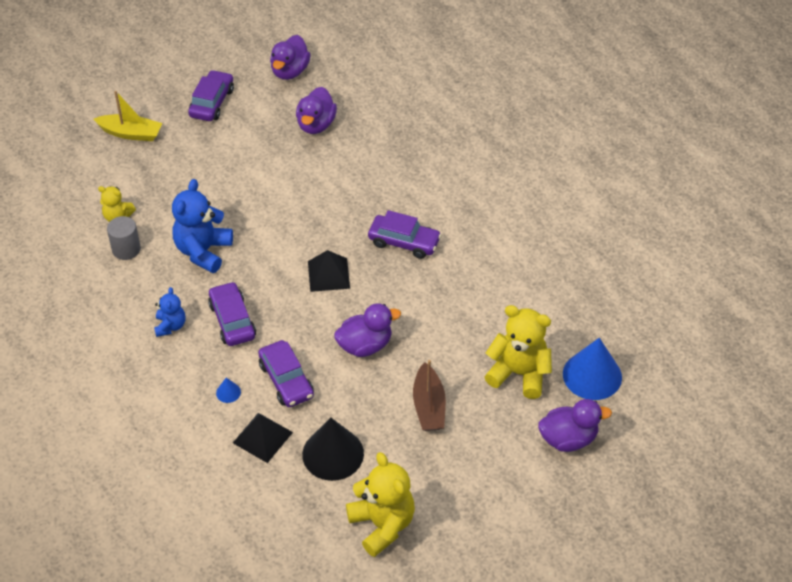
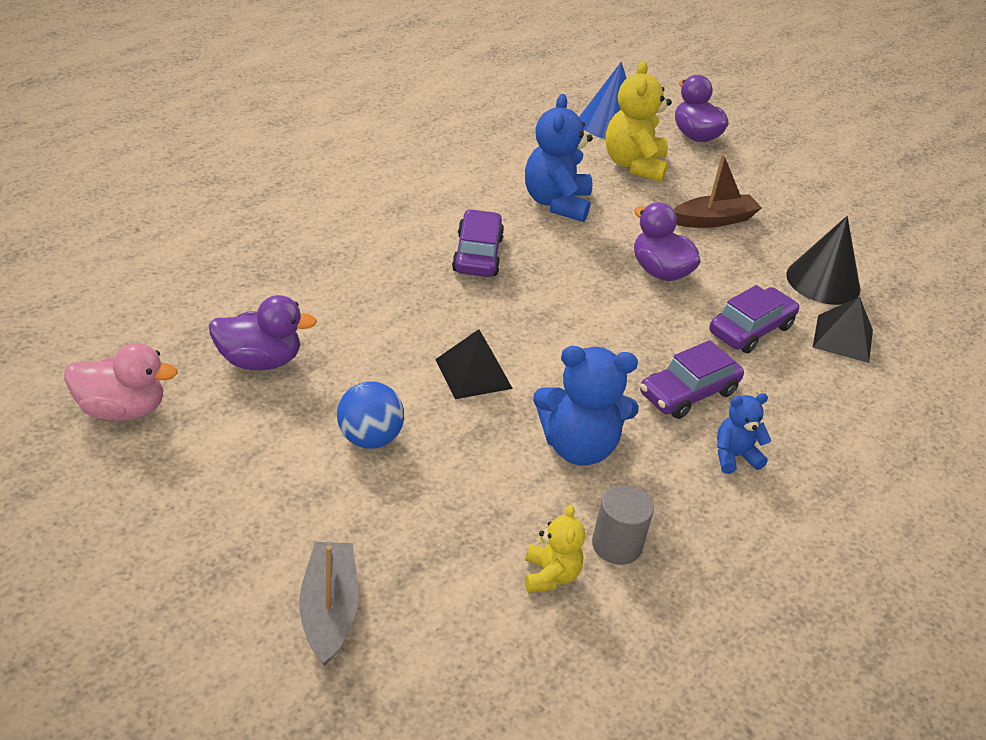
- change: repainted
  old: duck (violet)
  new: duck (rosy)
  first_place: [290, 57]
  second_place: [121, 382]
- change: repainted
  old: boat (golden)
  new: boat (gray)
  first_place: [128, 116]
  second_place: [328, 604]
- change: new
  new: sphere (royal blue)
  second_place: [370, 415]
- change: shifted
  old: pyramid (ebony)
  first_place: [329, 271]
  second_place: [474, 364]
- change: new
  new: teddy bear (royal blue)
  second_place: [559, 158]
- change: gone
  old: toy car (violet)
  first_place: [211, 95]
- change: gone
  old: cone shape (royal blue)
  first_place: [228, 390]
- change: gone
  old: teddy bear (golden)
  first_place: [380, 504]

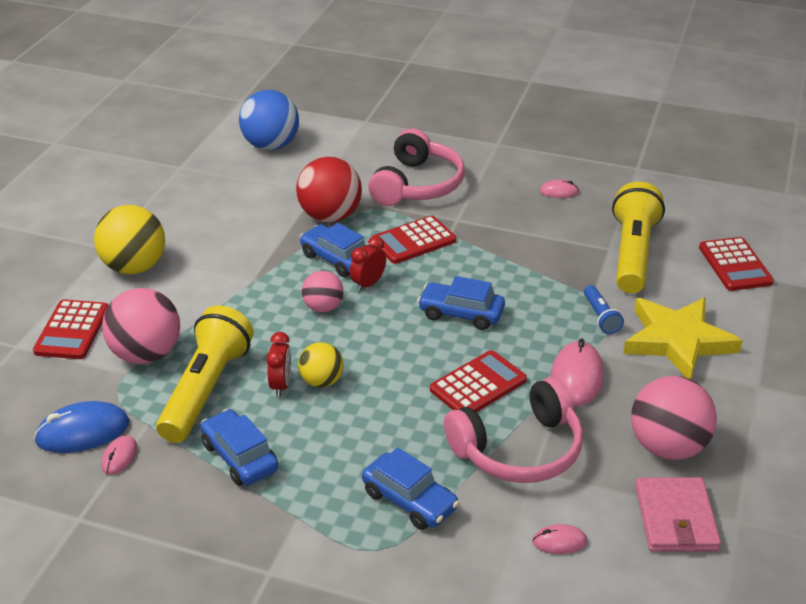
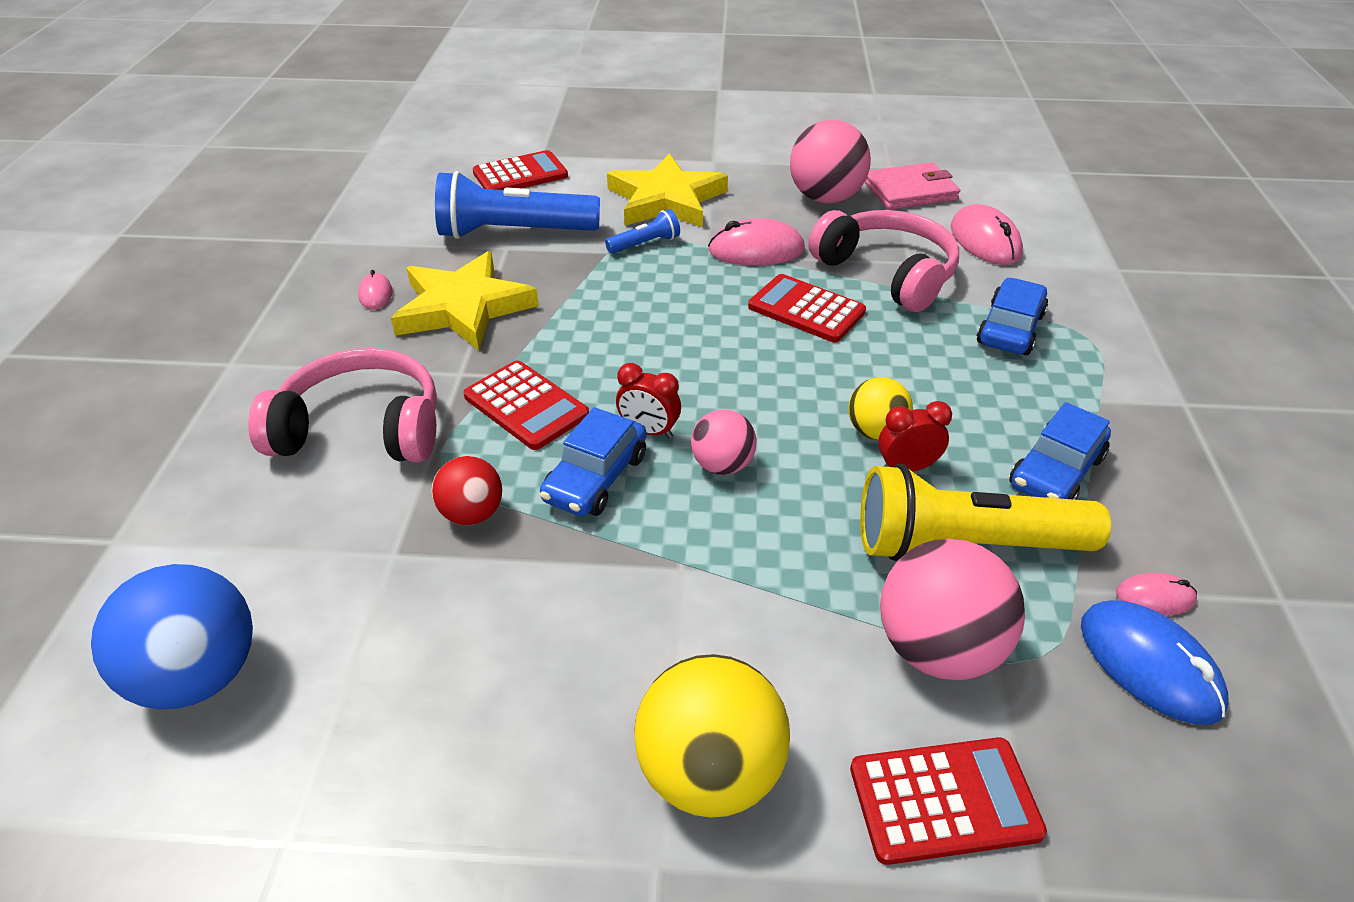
- change: new
  new: five-pointed star (golden)
  second_place: [465, 300]
- change: scaled
  old: sphere (crimson)
  first_place: [329, 189]
  second_place: [466, 490]
  factor: 0.58
- change: repainted
  old: flashlight (golden)
  new: flashlight (royal blue)
  first_place: [638, 237]
  second_place: [517, 205]
- change: scaled
  old: computer mouse (rosy)
  first_place: [559, 539]
  second_place: [987, 234]
  factor: 1.86
- change: gone
  old: toy car (royal blue)
  first_place: [461, 303]

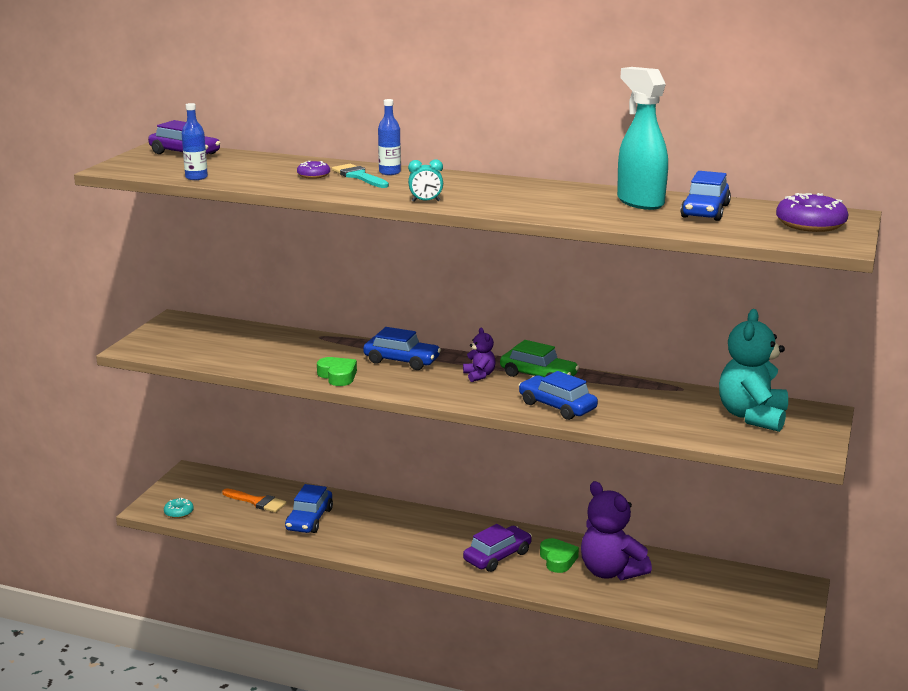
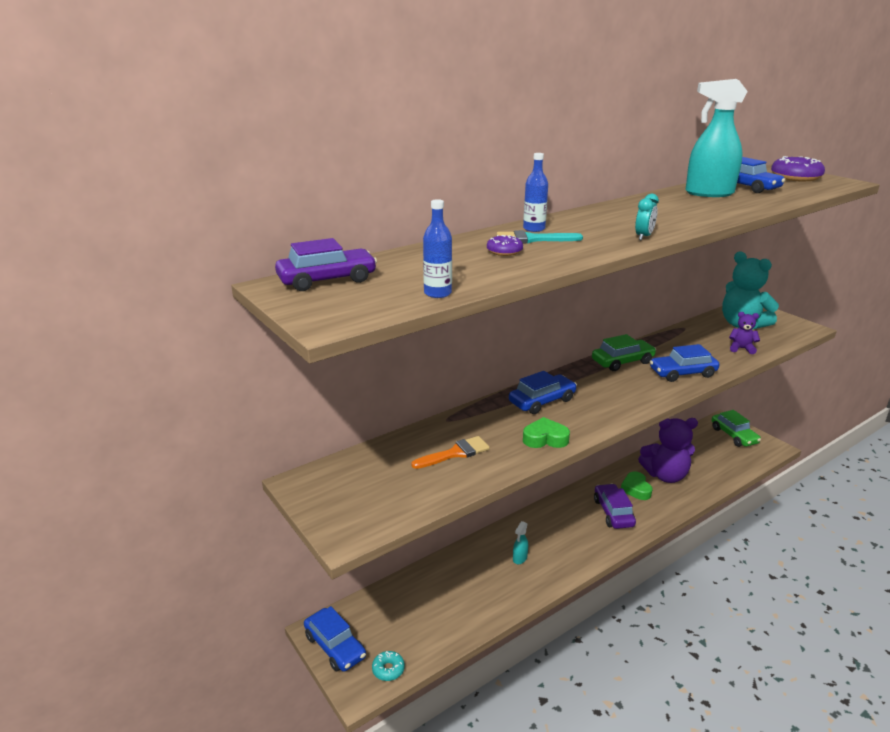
- change: shifted
  old: toy car (royal blue)
  first_place: [309, 508]
  second_place: [335, 639]
- change: shifted
  old: brush (orange-coloured)
  first_place: [254, 500]
  second_place: [450, 452]
- change: new
  new: sprayer (turquoise)
  second_place: [520, 542]
- change: rotated
  old: love heart (emerald)
  first_place: [559, 555]
  second_place: [637, 485]
  degrees: -120
- change: new
  new: toy car (emerald)
  second_place: [736, 428]
- change: shifted
  old: teddy bear (violet)
  first_place: [479, 355]
  second_place: [744, 333]

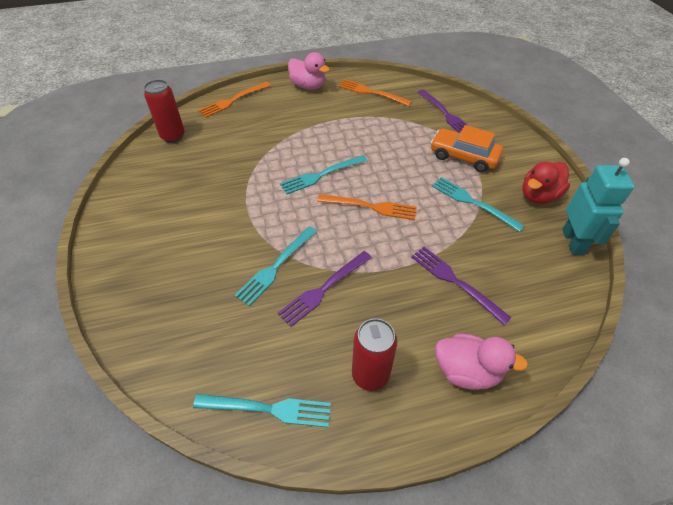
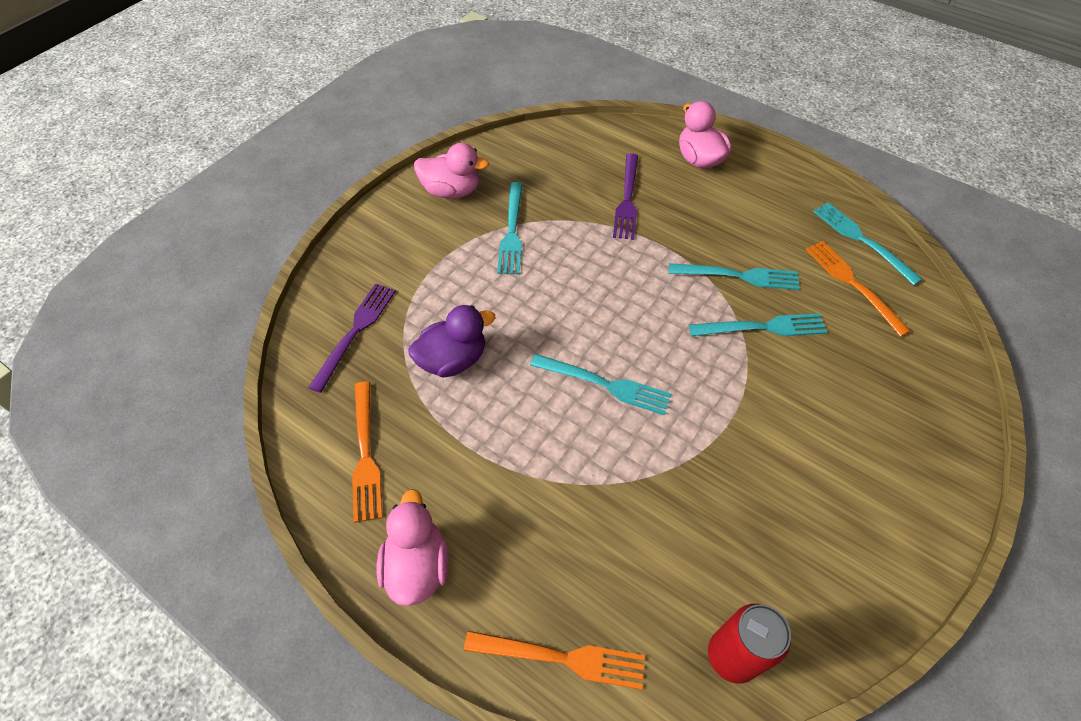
- change: new
  new: duck (violet)
  second_place: [451, 341]
- change: repainted
  old: duck (crimson)
  new: duck (rosy)
  first_place: [546, 183]
  second_place: [451, 171]
- change: repainted
  old: fork (violet)
  new: fork (turquoise)
  first_place: [325, 289]
  second_place: [734, 276]
- change: shifted
  old: fork (orange-coloured)
  first_place: [367, 207]
  second_place: [858, 289]
- change: gone
  old: can (crimson)
  first_place: [374, 354]
- change: gone
  old: toy car (orange-coloured)
  first_place: [467, 148]
- change: gone
  old: toy robot (turquoise)
  first_place: [598, 206]

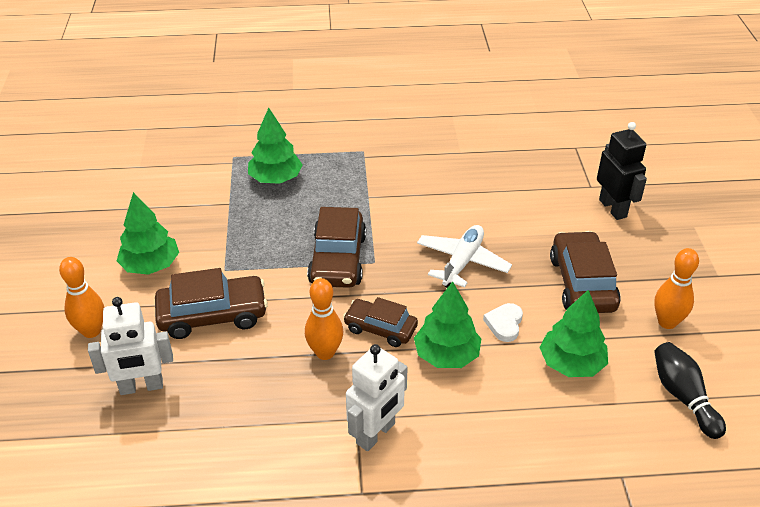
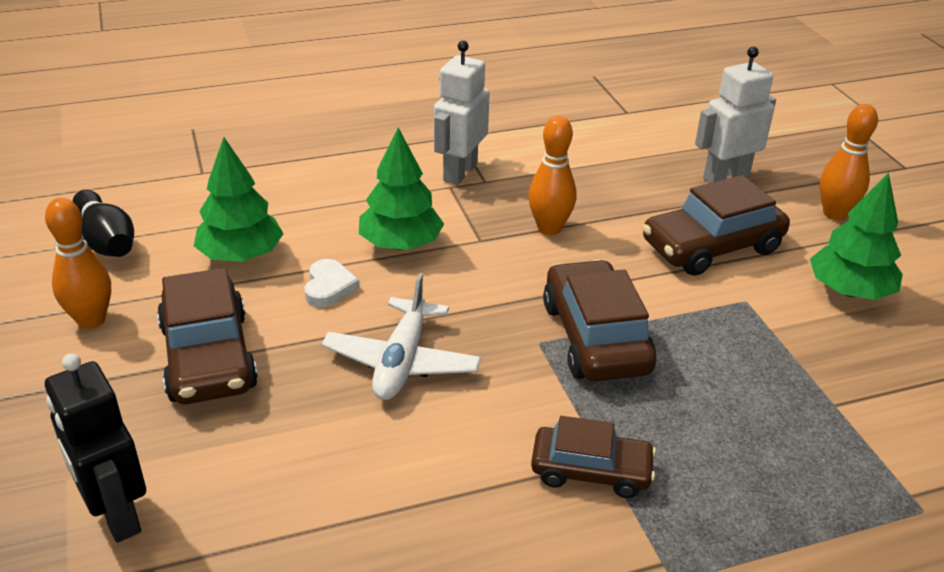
- change: shifted
  old: toy car (russet)
  first_place: [380, 322]
  second_place: [593, 457]
- change: gone
  old: fir tree (emerald)
  first_place: [275, 146]

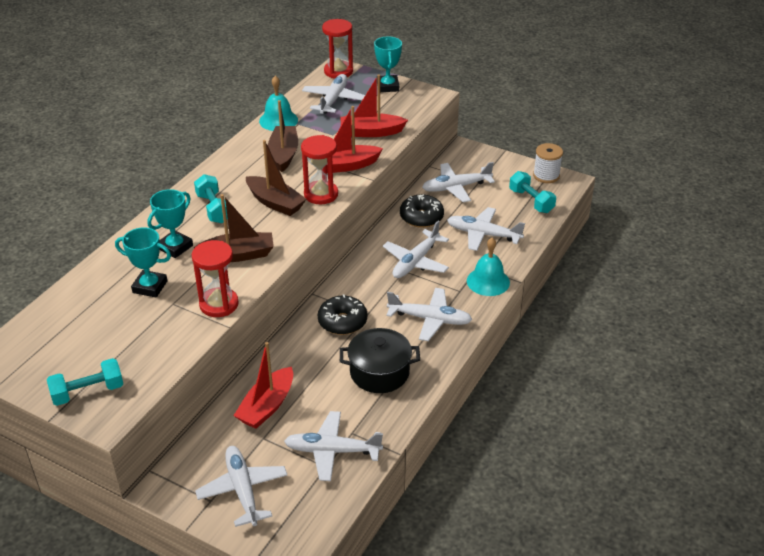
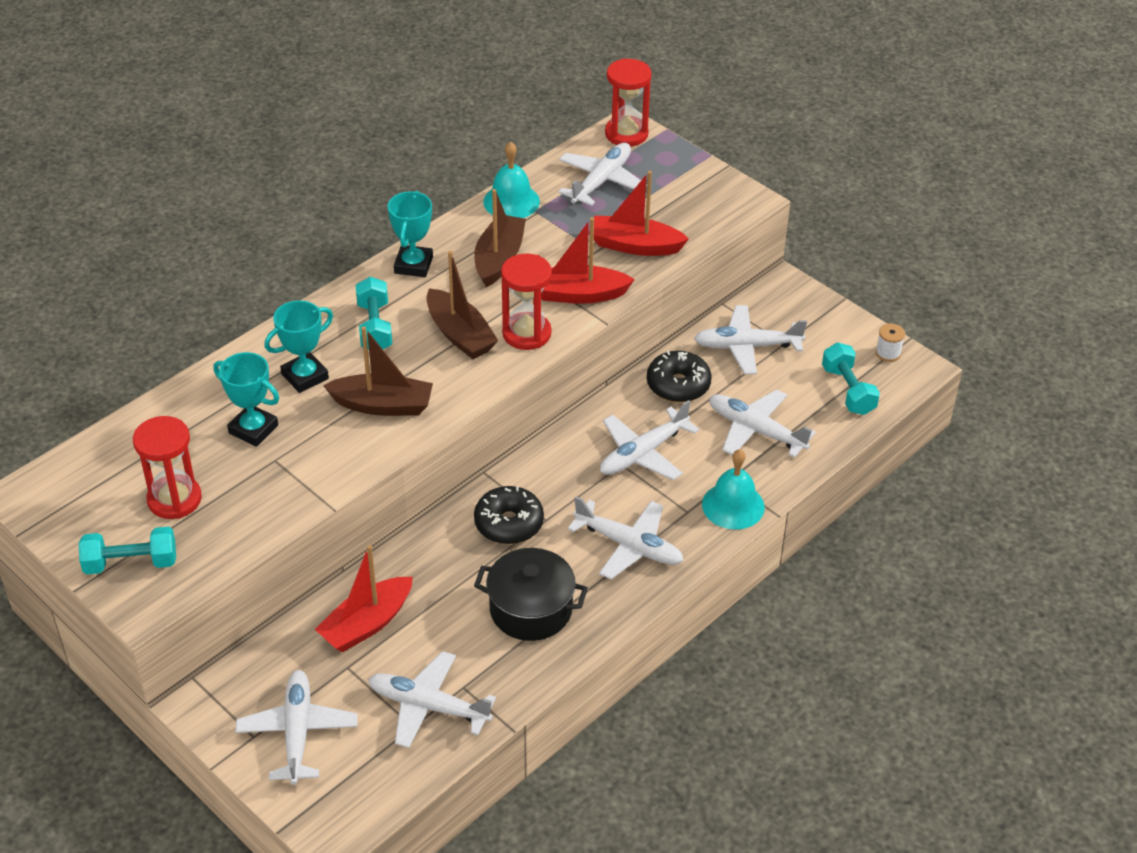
- change: shifted
  old: hourglass (crimson)
  first_place: [215, 278]
  second_place: [167, 467]
- change: shifted
  old: award cup (turquoise)
  first_place: [388, 64]
  second_place: [410, 234]
- change: scaled
  old: bobbin (pure white)
  first_place: [548, 163]
  second_place: [890, 343]
  factor: 0.64

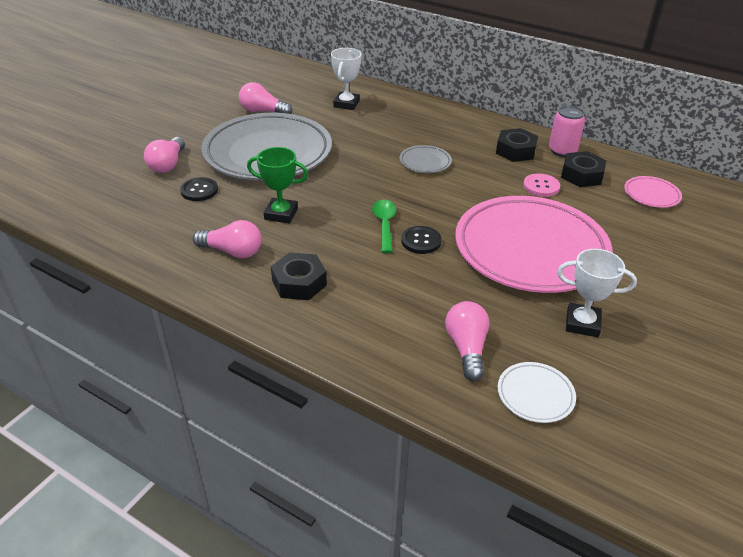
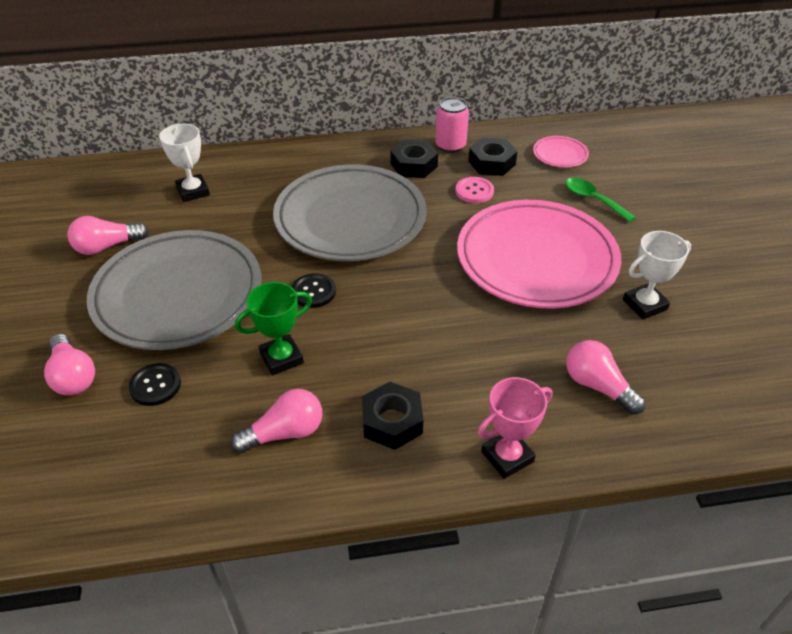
- change: scaled
  old: flat dish (gray)
  first_place: [425, 159]
  second_place: [350, 212]
  factor: 2.49
- change: shifted
  old: shirt button (ebony)
  first_place: [421, 240]
  second_place: [314, 290]
- change: new
  new: award cup (rosy)
  second_place: [515, 428]
- change: shifted
  old: spoon (emerald)
  first_place: [384, 226]
  second_place: [600, 200]
- change: gone
  old: flat dish (pure white)
  first_place: [537, 392]

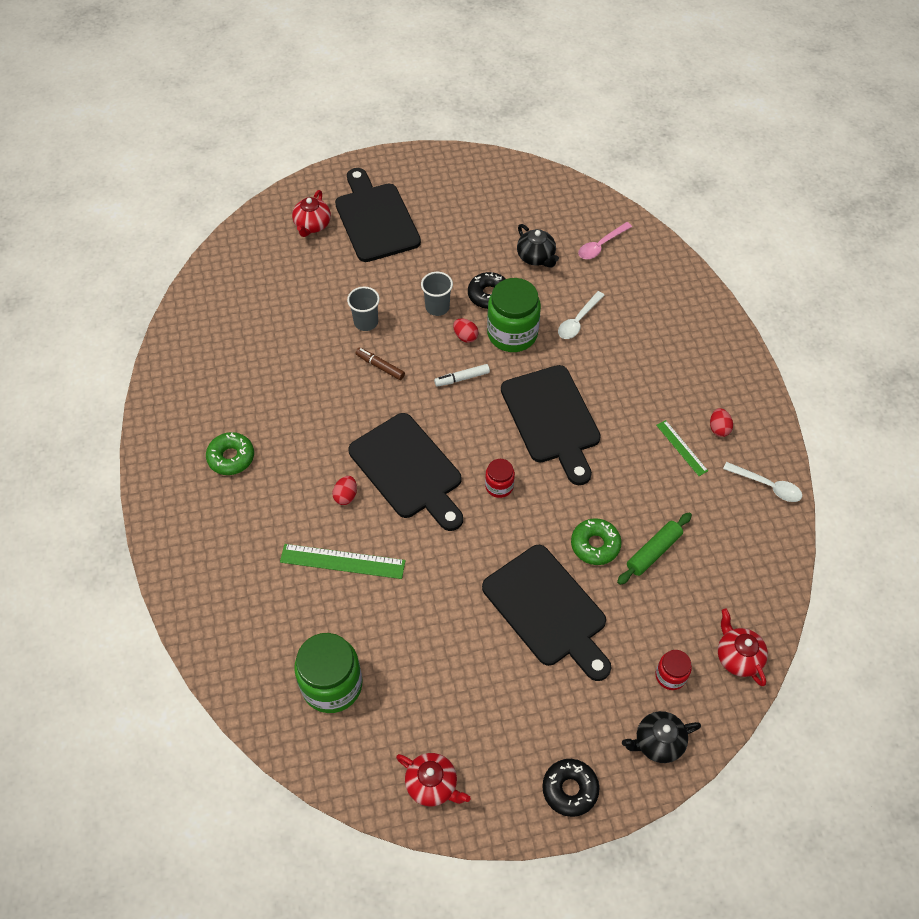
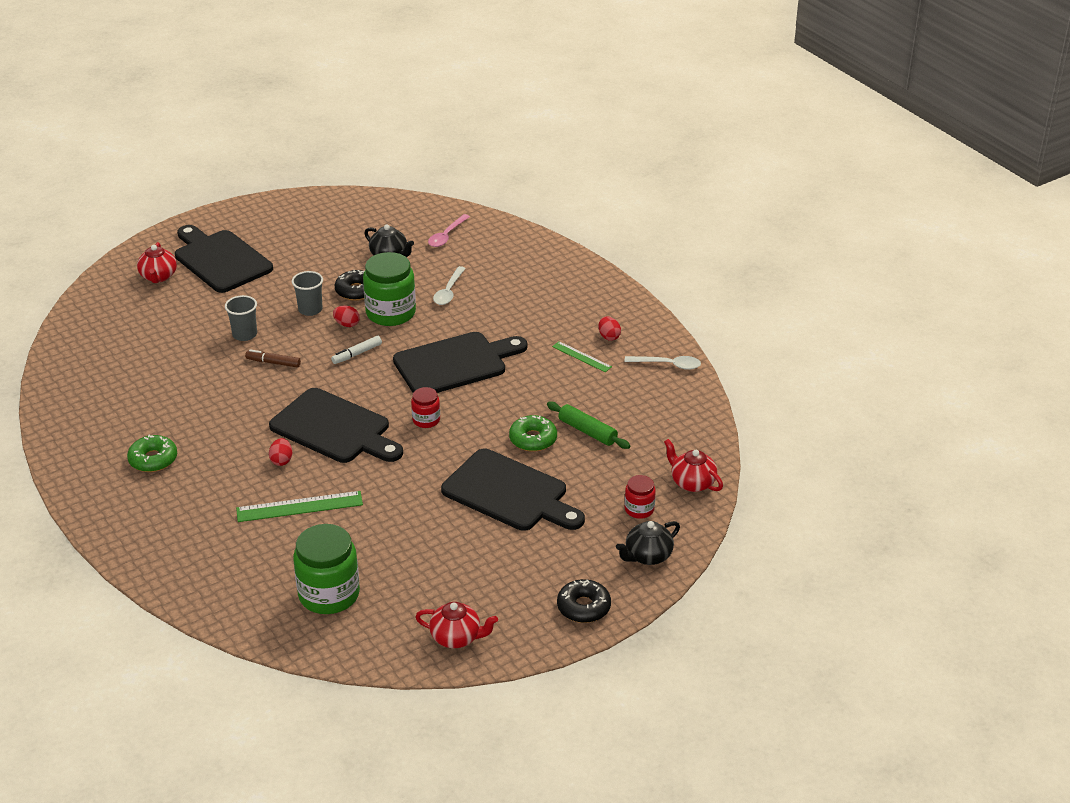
- change: rotated
  old: bread board (ebony)
  first_place: [551, 425]
  second_place: [460, 362]
  degrees: -75
- change: rotated
  old: rolling pin (emerald)
  first_place: [654, 548]
  second_place: [588, 425]
  degrees: -75

